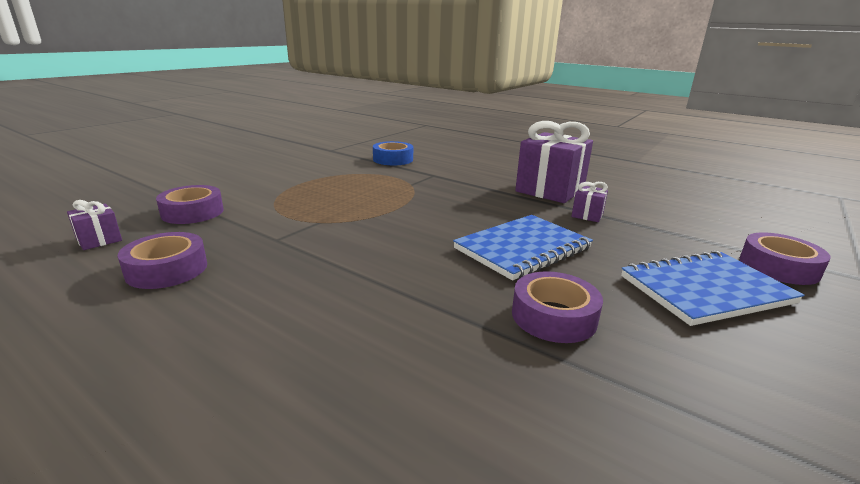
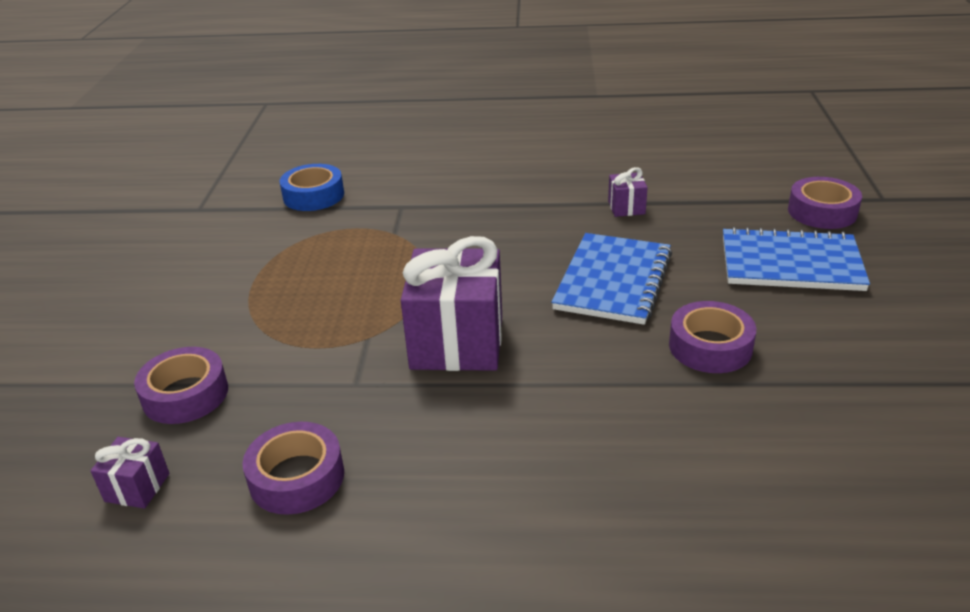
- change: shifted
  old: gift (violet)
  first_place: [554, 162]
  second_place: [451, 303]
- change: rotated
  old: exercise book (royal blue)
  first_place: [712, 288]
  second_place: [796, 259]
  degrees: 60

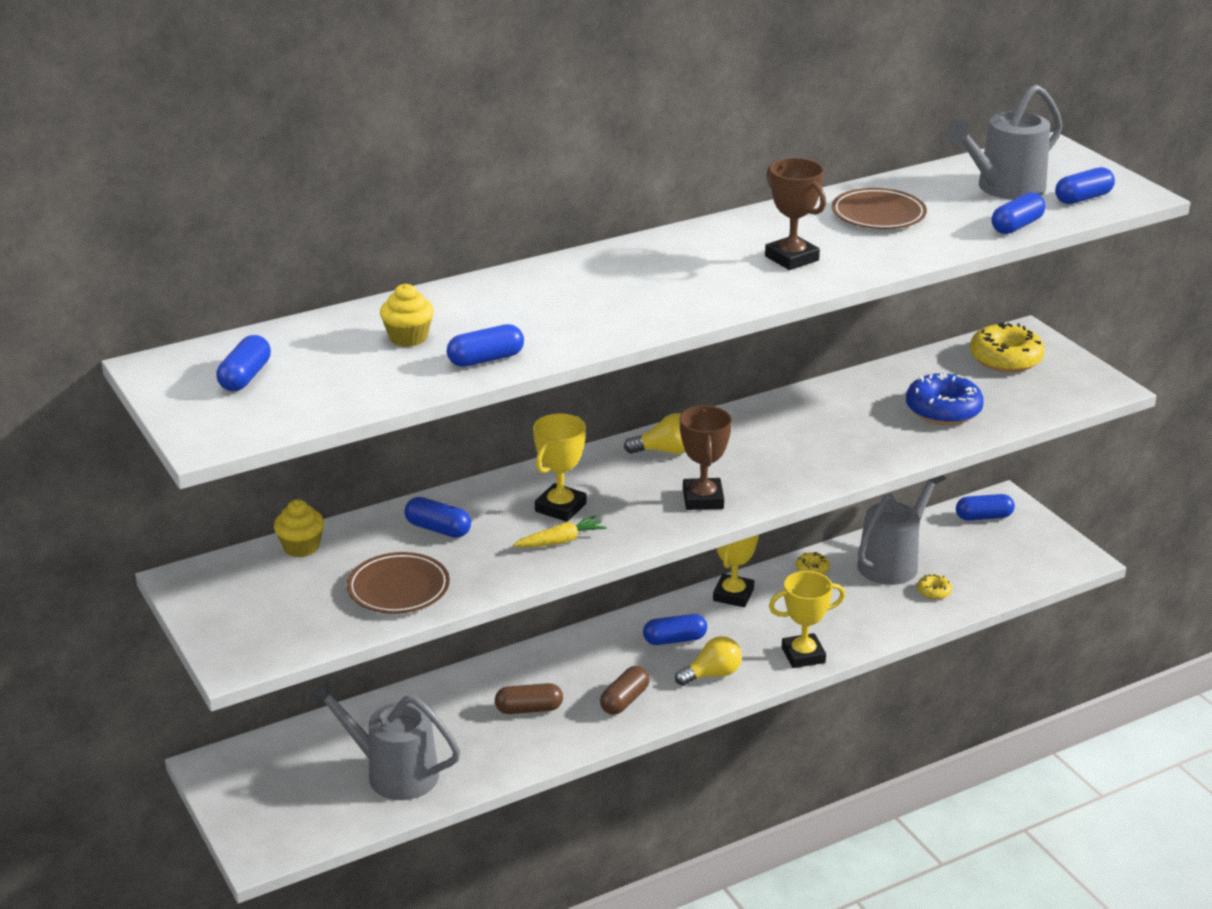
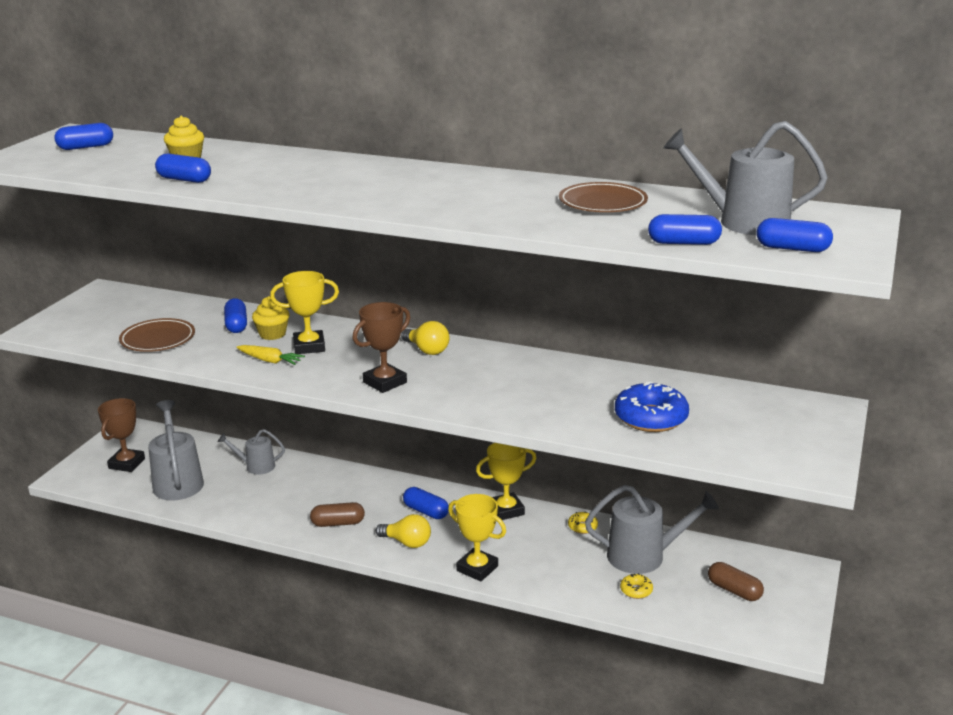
- change: shifted
  old: award cup (russet)
  first_place: [795, 214]
  second_place: [121, 435]
- change: new
  new: sprinkling can (gray)
  second_place: [251, 452]
- change: shifted
  old: cupcake (golden)
  first_place: [299, 528]
  second_place: [271, 318]
- change: shifted
  old: pill shape (russet)
  first_place: [529, 698]
  second_place: [736, 581]
- change: gone
  old: pill shape (royal blue)
  first_place: [985, 507]
- change: gone
  old: glazed donut (golden)
  first_place: [1007, 347]

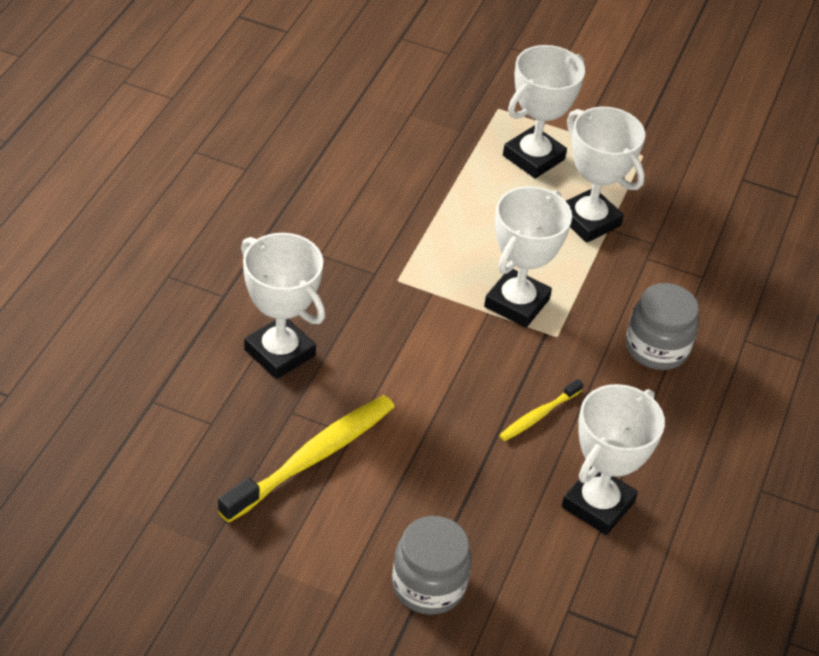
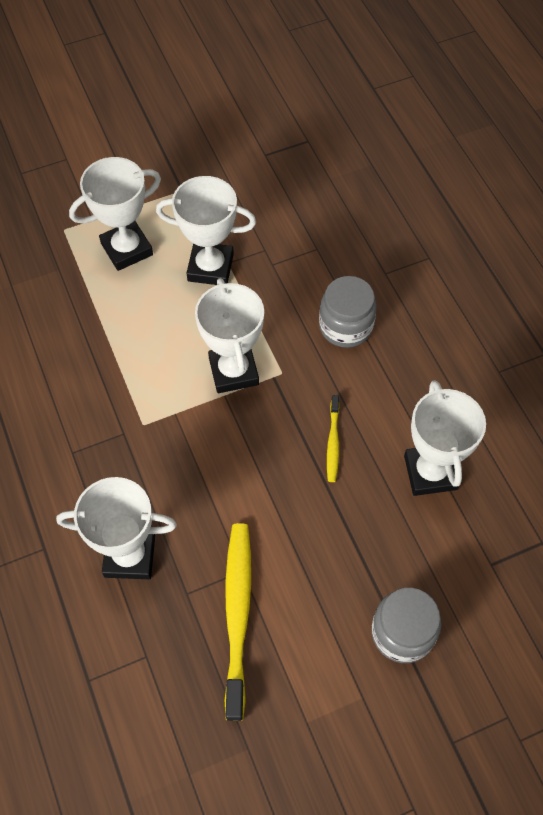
- change: rotated
  old: award cup (pure white)
  first_place: [544, 112]
  second_place: [115, 214]
  degrees: 60

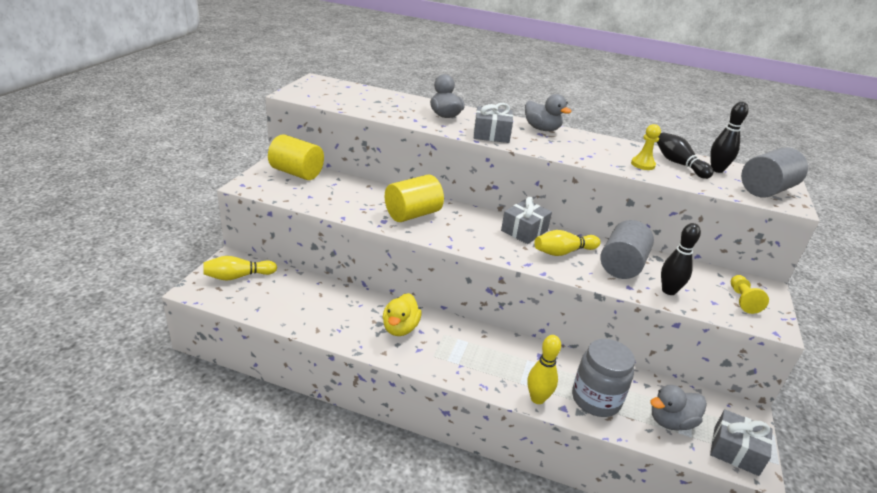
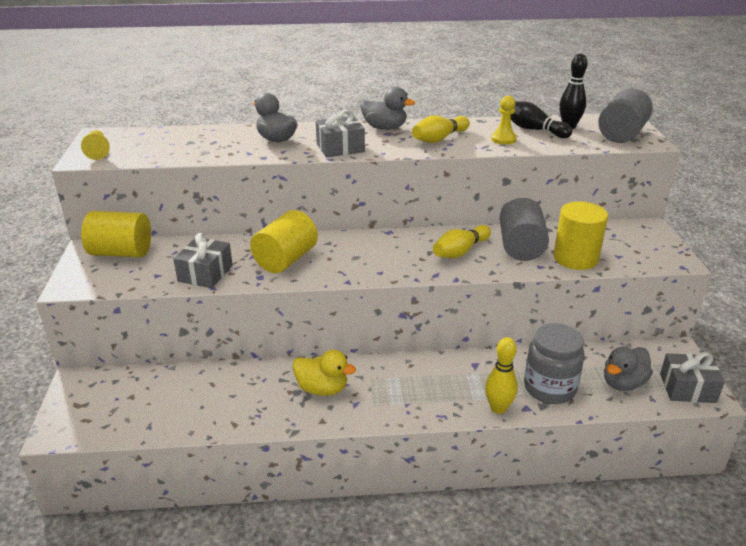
- change: shifted
  old: pawn (golden)
  first_place: [750, 294]
  second_place: [95, 145]
- change: shifted
  old: gift (gray)
  first_place: [526, 220]
  second_place: [203, 260]
- change: rotated
  old: duck (golden)
  first_place: [402, 314]
  second_place: [324, 373]
  degrees: -60
- change: shifted
  old: skittle (golden)
  first_place: [240, 268]
  second_place: [441, 129]
- change: swapped
  old: skittle (ebony)
  new: solid cylinder (golden)
  first_place: [681, 259]
  second_place: [580, 235]

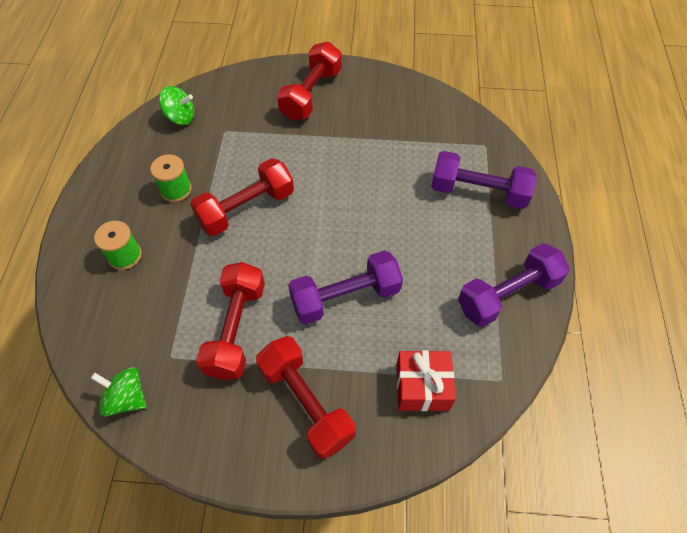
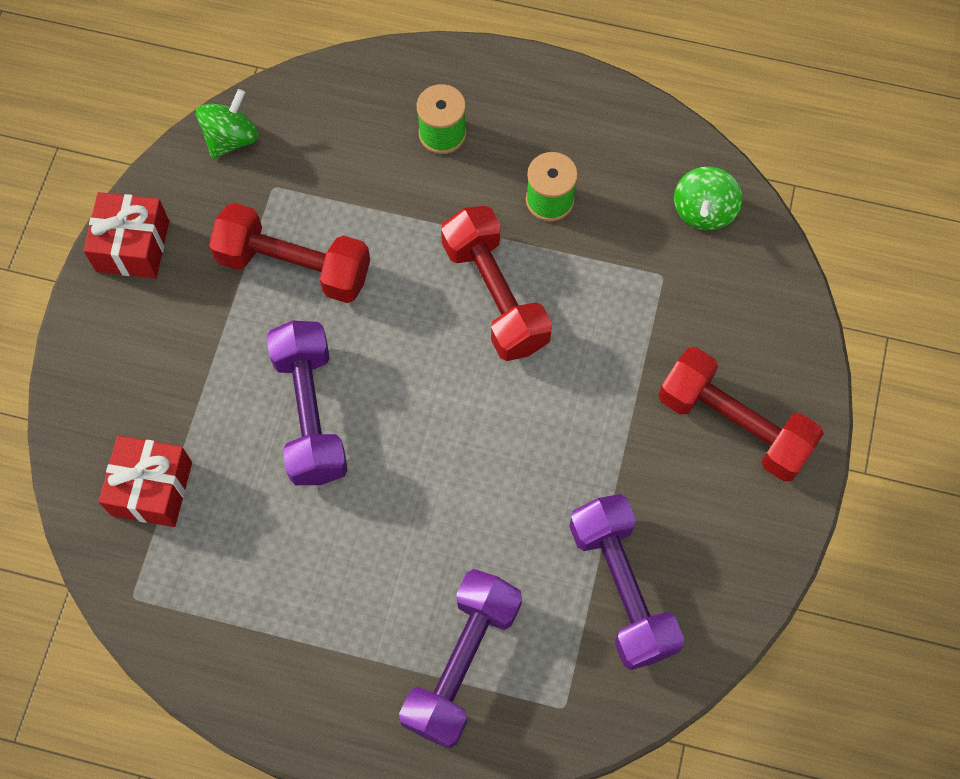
- change: new
  new: gift (crimson)
  second_place: [126, 235]
- change: shifted
  old: dumbbell (violet)
  first_place: [514, 285]
  second_place: [626, 582]
- change: gone
  old: dumbbell (crimson)
  first_place: [306, 397]

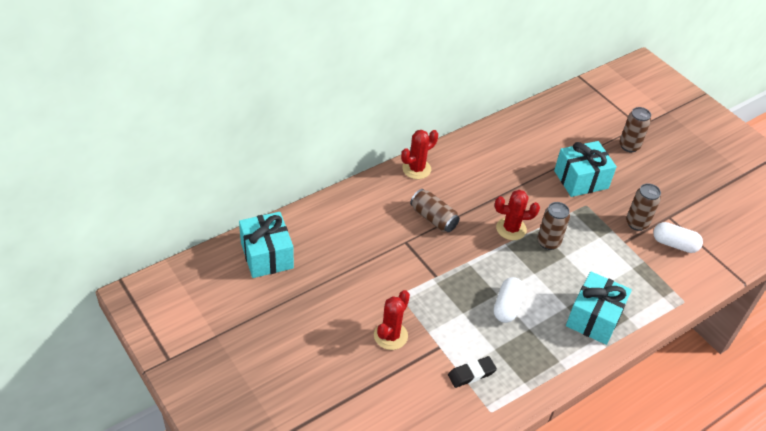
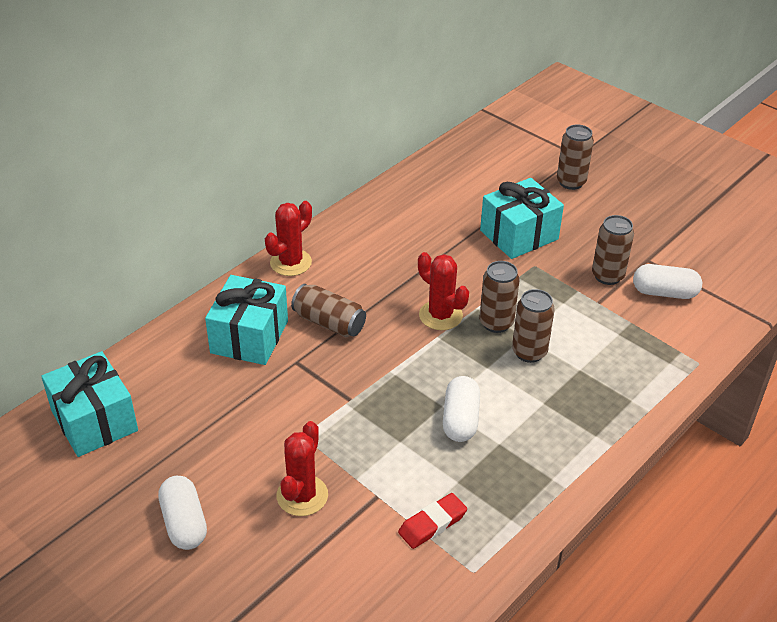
- change: new
  new: pill shape (pure white)
  second_place: [182, 513]
- change: shifted
  old: gift (turquoise)
  first_place: [599, 308]
  second_place: [246, 320]
- change: repainted
  old: eraser (ebony)
  new: eraser (crimson)
  first_place: [472, 372]
  second_place: [432, 521]
- change: rotated
  old: cactus (crimson)
  first_place: [517, 215]
  second_place: [443, 291]
  degrees: 60
- change: new
  new: can (russet)
  second_place: [533, 326]

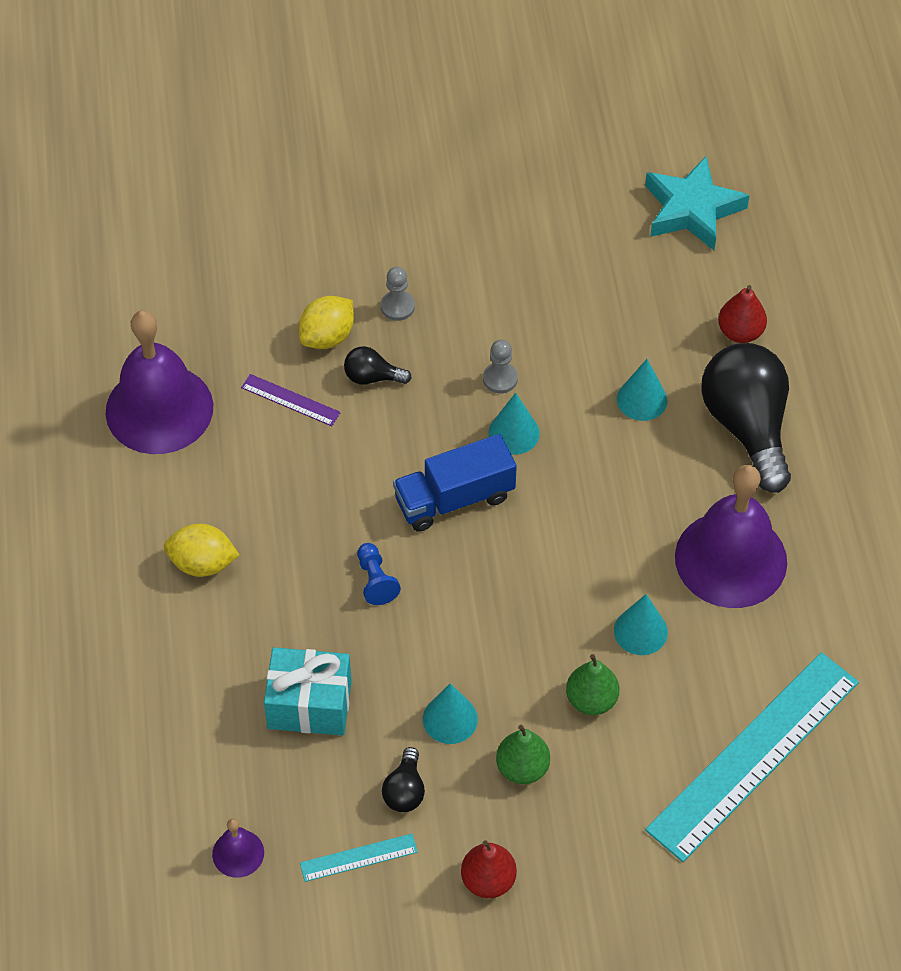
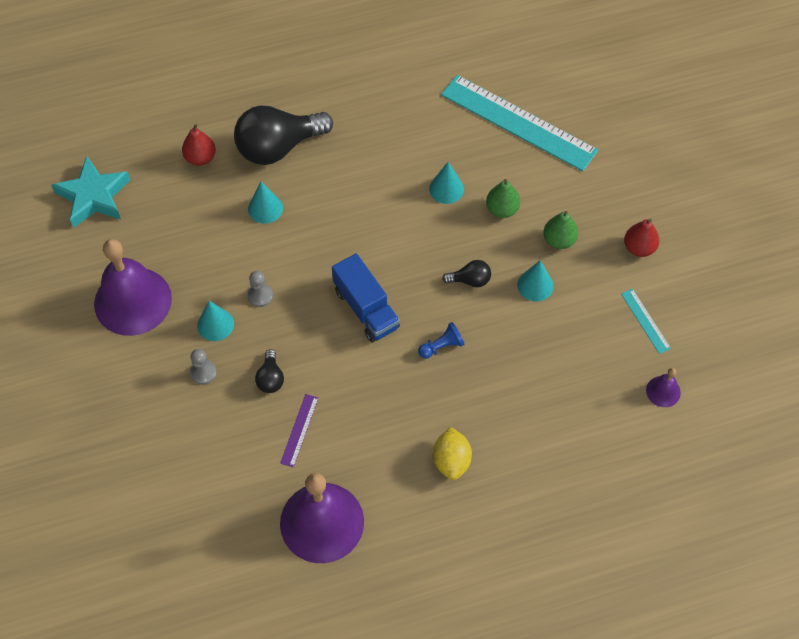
- change: shifted
  old: bell (violet)
  first_place: [731, 536]
  second_place: [133, 287]
- change: shifted
  old: cone shape (turquoise)
  first_place: [514, 424]
  second_place: [215, 321]
- change: shifted
  old: lightbulb (ebony)
  first_place: [403, 779]
  second_place: [466, 273]
- change: gone
  old: gift (turquoise)
  first_place: [308, 691]
- change: gone
  old: citrus fruit (golden)
  first_place: [326, 322]

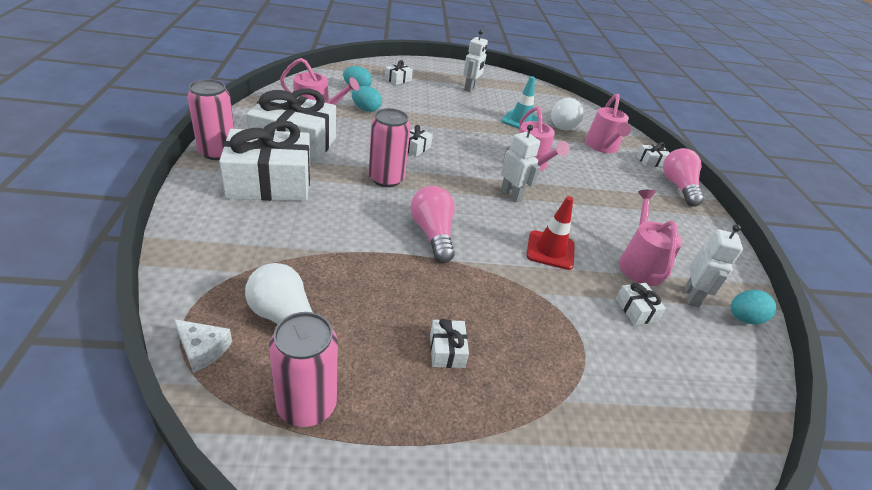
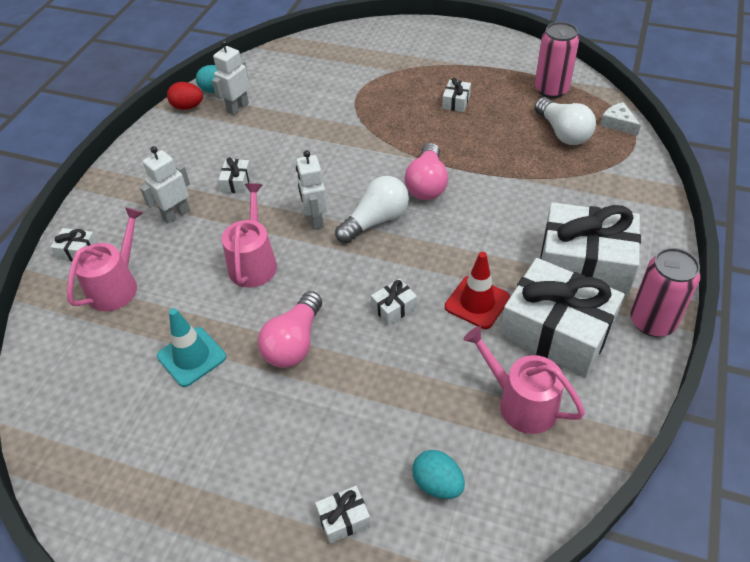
- change: shifted
  old: toy robot (pure white)
  first_place: [475, 61]
  second_place: [165, 184]
- change: new
  new: toy egg (crimson)
  second_place: [185, 96]
- change: shifted
  old: gift (pure white)
  first_place: [641, 304]
  second_place: [235, 175]
- change: shifted
  old: lightbulb (rosy)
  first_place: [683, 177]
  second_place: [290, 329]
- change: shifted
  old: lightbulb (pure white)
  first_place: [567, 114]
  second_place: [372, 209]
- change: shifted
  old: road cone (crimson)
  first_place: [550, 233]
  second_place: [477, 290]
- change: gone
  old: toy egg (turquoise)
  first_place: [367, 99]
- change: gone
  old: can (rosy)
  first_place: [389, 147]
- change: gone
  old: sprinkling can (rosy)
  first_place: [650, 238]

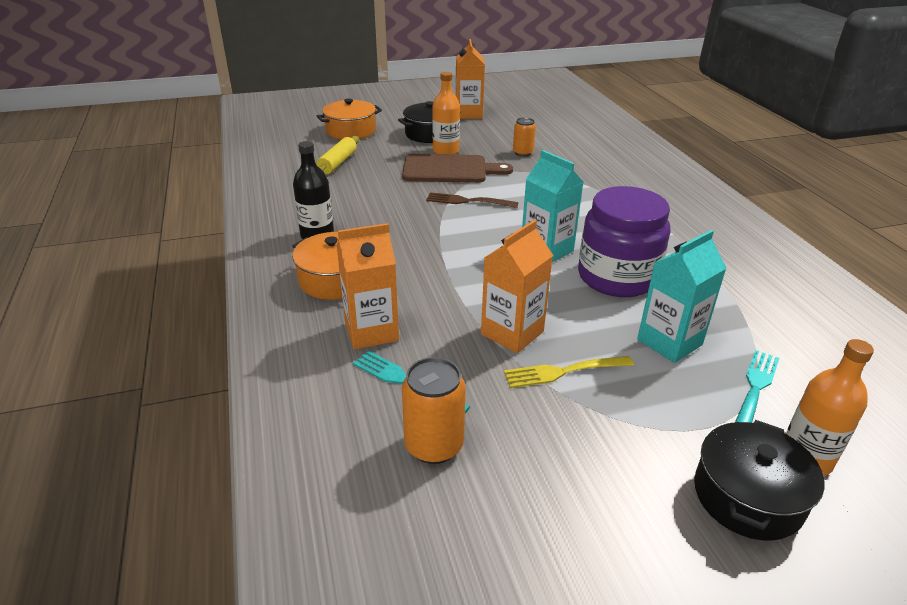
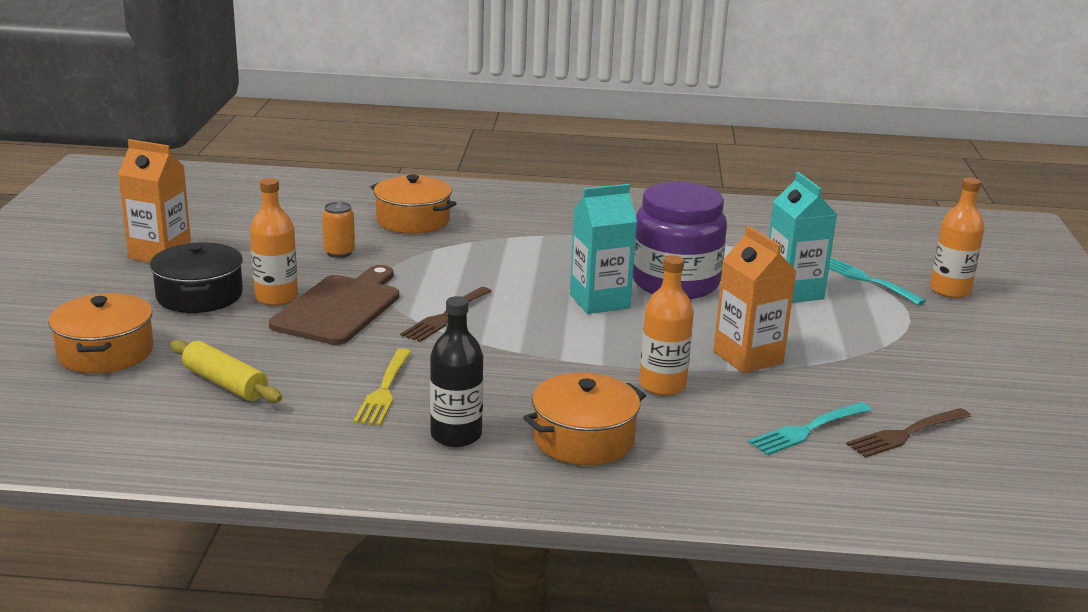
- change: shifted
  old: fork (golden)
  first_place: [569, 372]
  second_place: [382, 387]
- change: new
  new: stockpot (orange-coloured)
  second_place: [414, 204]
- change: new
  new: bottle (orange-coloured)
  second_place: [666, 325]
- change: swapped
  old: can (orange-coloured)
  new: fork (russet)
  first_place: [434, 410]
  second_place: [908, 433]
- change: gone
  old: carton (orange-coloured)
  first_place: [368, 286]
- change: gone
  old: stockpot (ebony)
  first_place: [759, 480]

